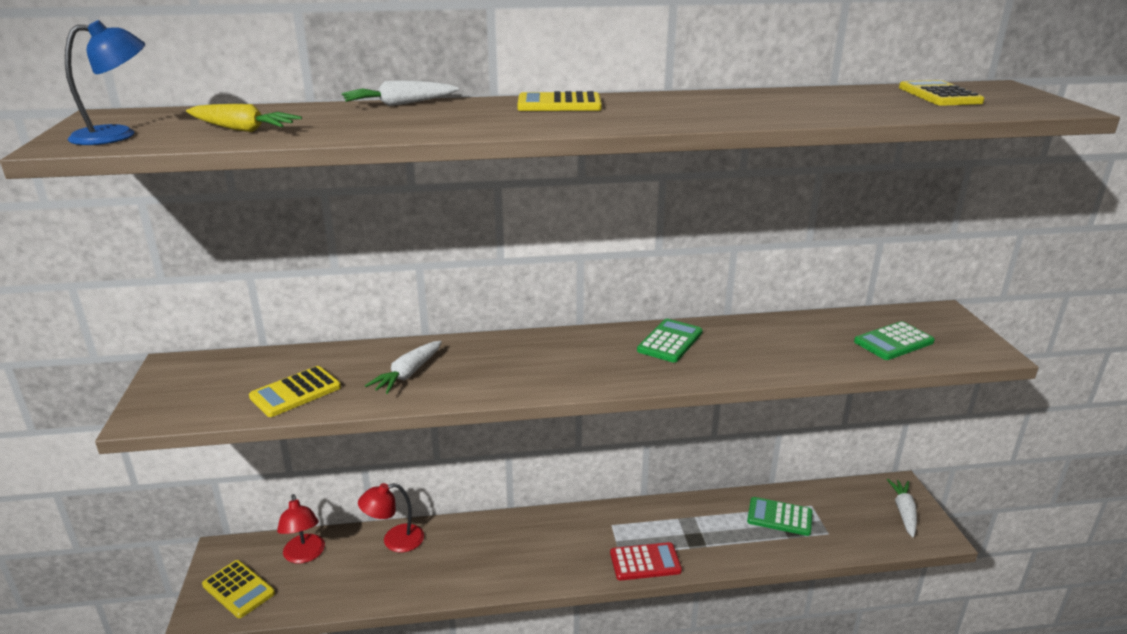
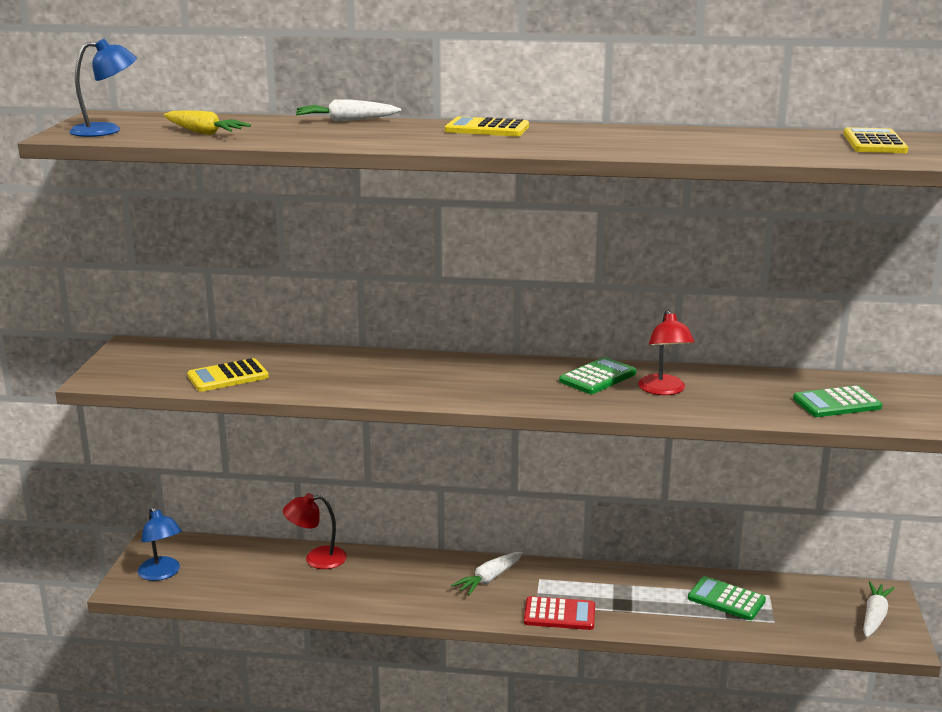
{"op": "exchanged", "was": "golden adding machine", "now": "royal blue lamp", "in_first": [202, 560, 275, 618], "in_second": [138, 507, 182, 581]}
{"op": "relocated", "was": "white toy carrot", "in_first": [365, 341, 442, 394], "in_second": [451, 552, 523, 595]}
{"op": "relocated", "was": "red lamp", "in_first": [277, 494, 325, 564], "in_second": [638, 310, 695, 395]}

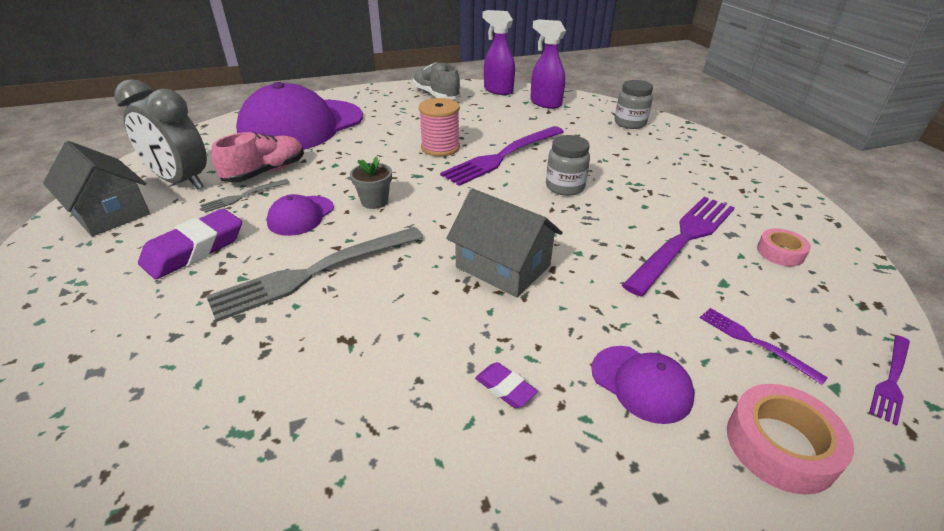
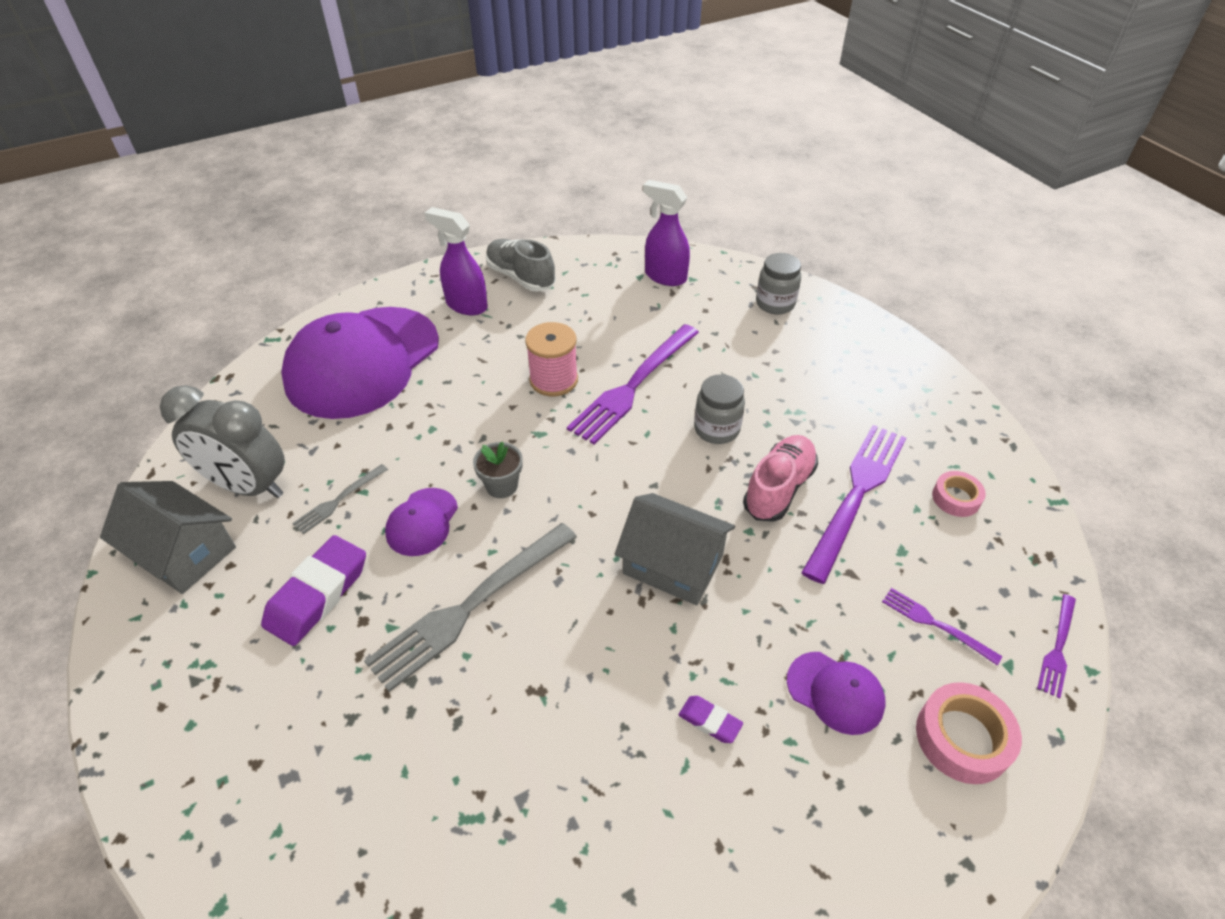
{"op": "relocated", "was": "violet sprayer", "in_first": [482, 10, 515, 95], "in_second": [425, 207, 488, 315]}
{"op": "relocated", "was": "pink lace-up shoe", "in_first": [212, 132, 304, 183], "in_second": [743, 435, 818, 522]}

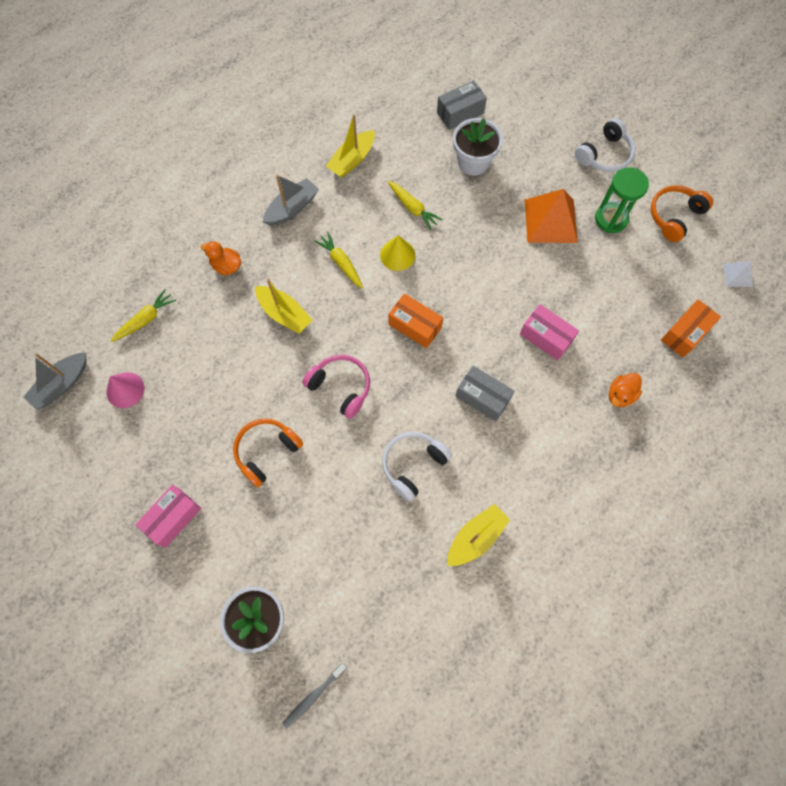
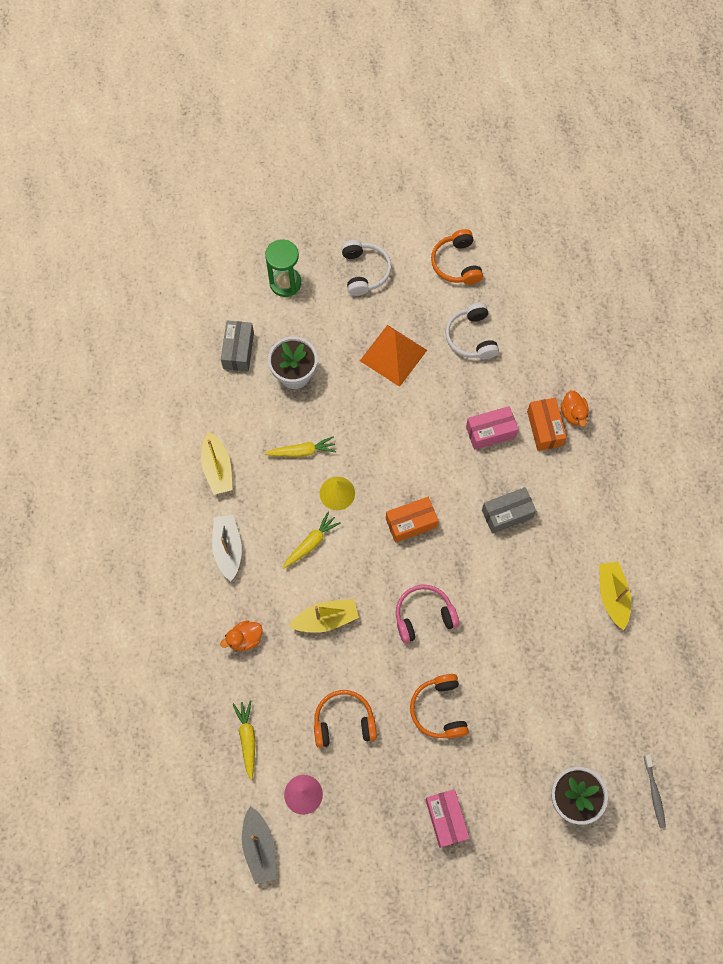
{"op": "relocated", "was": "green sandglass", "in_first": [595, 167, 649, 233], "in_second": [265, 240, 301, 297]}
{"op": "spun", "was": "golden toy carrot", "in_first": [314, 232, 363, 288], "in_second": [283, 512, 341, 568], "clockwise": 135}
{"op": "appeared", "now": "orange-coloured headphones", "in_second": [314, 690, 377, 748]}
{"op": "relocated", "was": "white headphones", "in_first": [382, 432, 452, 501], "in_second": [445, 302, 499, 359]}
{"op": "relocated", "was": "orange-coloured box", "in_first": [661, 299, 721, 358], "in_second": [527, 398, 567, 451]}
{"op": "missing", "was": "white pyramid", "in_first": [723, 261, 753, 287]}

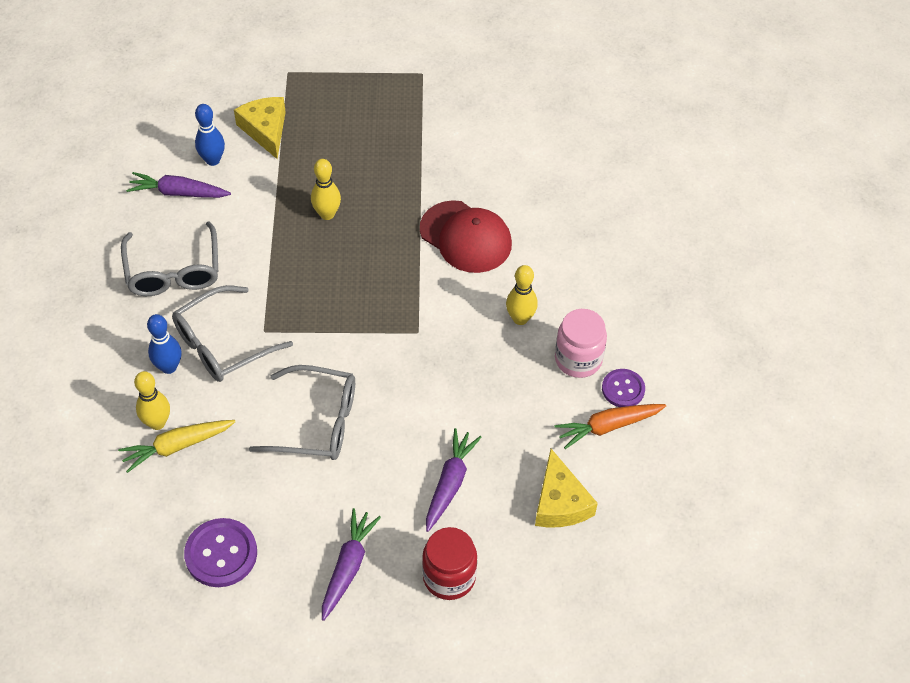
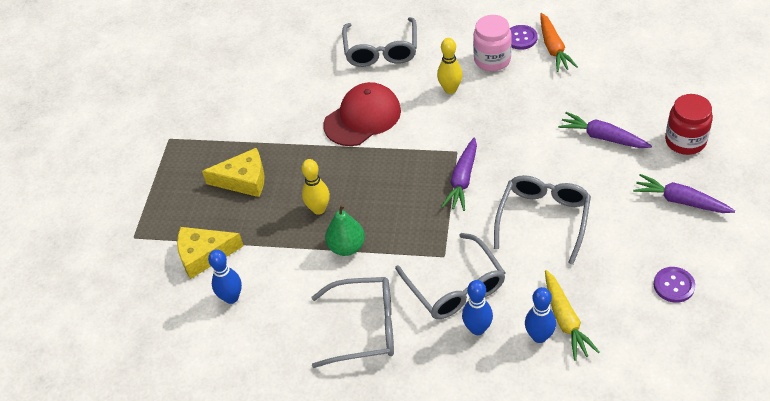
{"op": "relocated", "was": "golden cheese wedge", "in_first": [535, 449, 598, 528], "in_second": [202, 148, 264, 197]}
{"op": "appeared", "now": "green toy pear", "in_second": [325, 204, 365, 256]}
{"op": "appeared", "now": "gray spectacles", "in_second": [342, 17, 417, 67]}
{"op": "relocated", "was": "violet toy carrot", "in_first": [126, 172, 231, 198], "in_second": [441, 137, 477, 211]}
{"op": "colour", "was": "golden bowling pin", "now": "royal blue bowling pin", "in_first": [134, 371, 170, 430], "in_second": [525, 287, 556, 343]}
{"op": "size", "was": "violet sewing button", "in_first": [184, 518, 257, 587], "in_second": [654, 267, 695, 303], "ratio": 0.65}

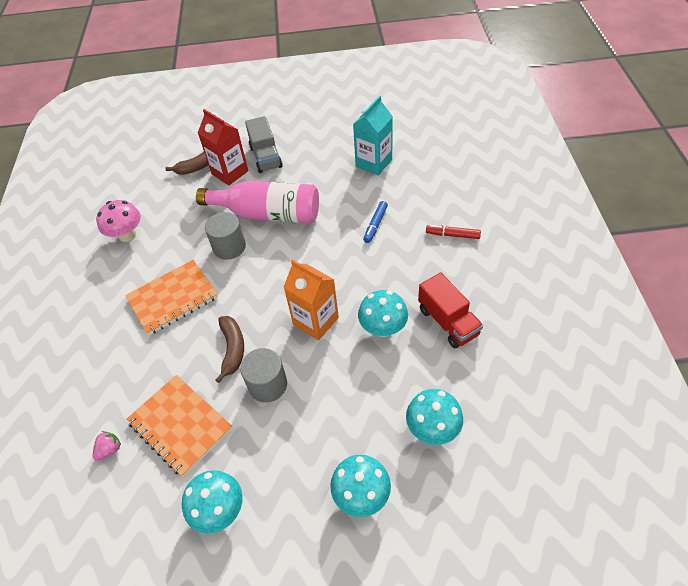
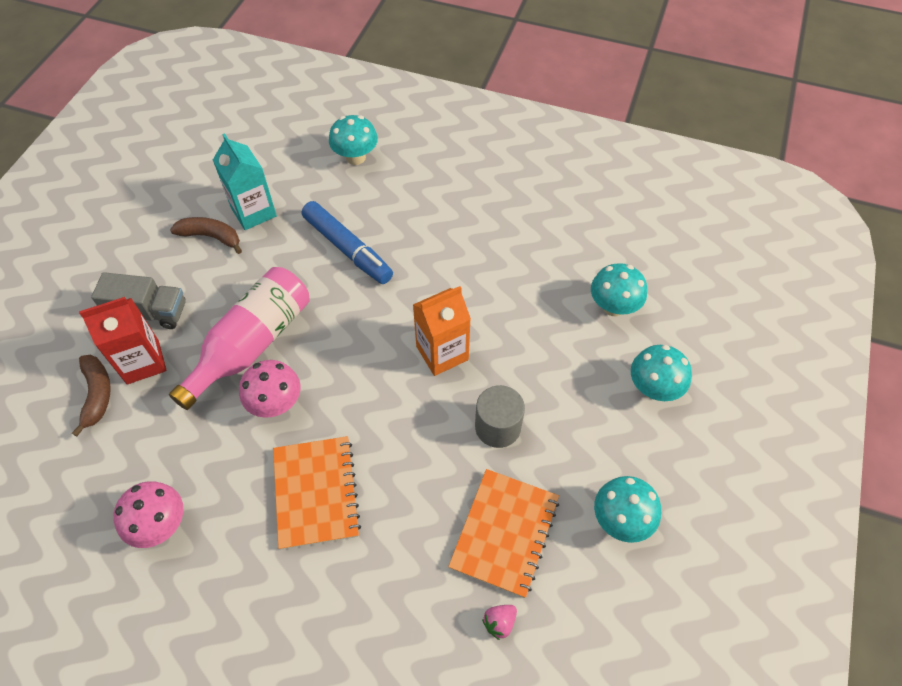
{"op": "relocated", "was": "brown banana fruit", "in_first": [216, 316, 244, 383], "in_second": [170, 217, 242, 254]}
{"op": "exchanged", "was": "gray cylinder", "now": "pink toadstool", "in_first": [205, 212, 246, 260], "in_second": [239, 360, 301, 418]}
{"op": "size", "was": "royal blue felt pen", "in_first": [363, 201, 388, 243], "in_second": [302, 201, 393, 284], "ratio": 1.89}
{"op": "relocated", "was": "aqua toadstool", "in_first": [358, 290, 408, 337], "in_second": [329, 115, 378, 165]}
{"op": "spun", "was": "orange-coloured exercise book", "in_first": [126, 375, 233, 477], "in_second": [448, 469, 559, 598], "clockwise": -45}
{"op": "spun", "was": "pink strawberry", "in_first": [93, 431, 121, 461], "in_second": [482, 605, 517, 640], "clockwise": -105}
{"op": "missing", "was": "red toy truck", "in_first": [418, 273, 483, 348]}
{"op": "missing", "was": "red felt pen", "in_first": [426, 225, 481, 239]}

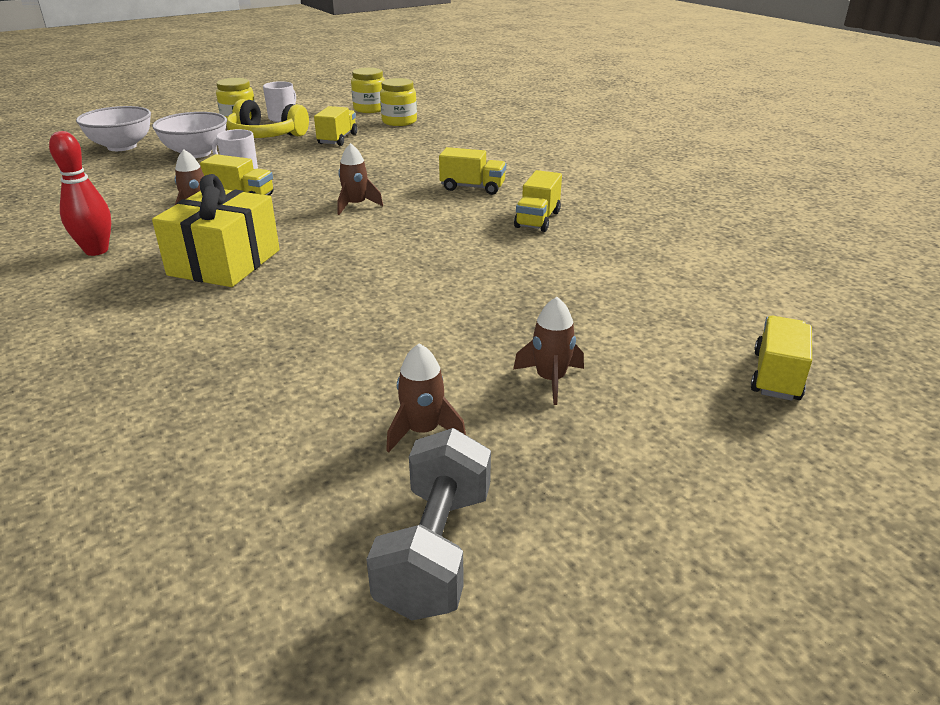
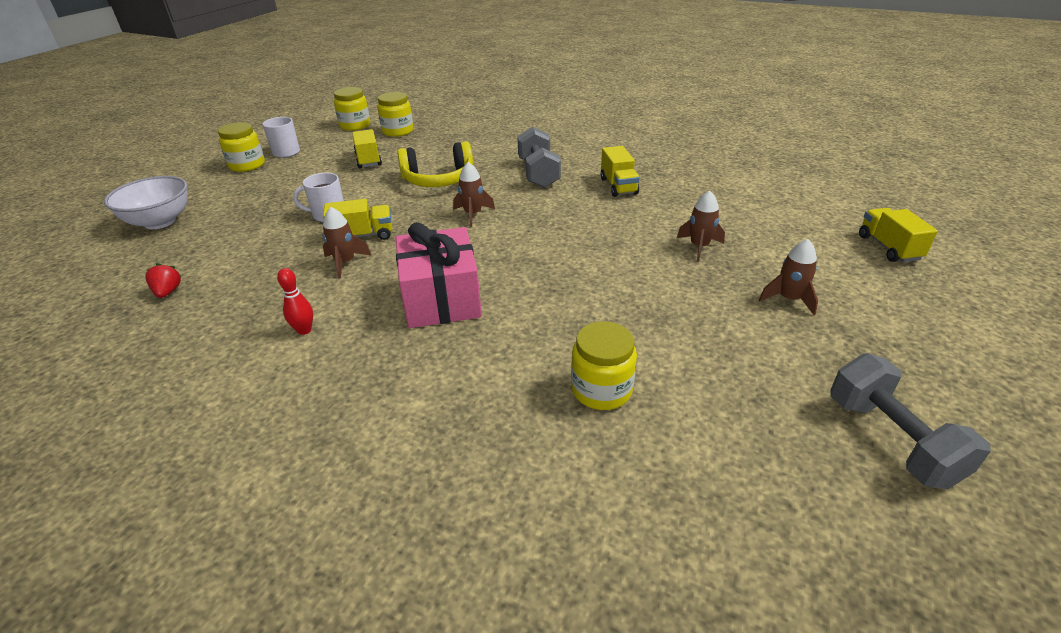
{"op": "appeared", "now": "red strawberry", "in_second": [145, 263, 182, 298]}
{"op": "size", "was": "red bowling pin", "in_first": [49, 131, 111, 256], "in_second": [277, 268, 313, 335], "ratio": 0.6}
{"op": "colour", "was": "golden wrapped gift", "now": "pink wrapped gift", "in_first": [152, 174, 280, 287], "in_second": [396, 222, 482, 328]}
{"op": "relocated", "was": "golden headphones", "in_first": [226, 99, 309, 138], "in_second": [397, 141, 473, 187]}
{"op": "exchanged", "was": "golden toy truck", "now": "gray free weight", "in_first": [439, 147, 506, 195], "in_second": [517, 127, 561, 188]}
{"op": "appeared", "now": "golden preserve jar", "in_second": [571, 321, 637, 410]}
{"op": "relocated", "was": "brown rocket", "in_first": [386, 343, 466, 453], "in_second": [677, 190, 725, 261]}
{"op": "missing", "was": "white deep dish", "in_first": [152, 112, 227, 158]}

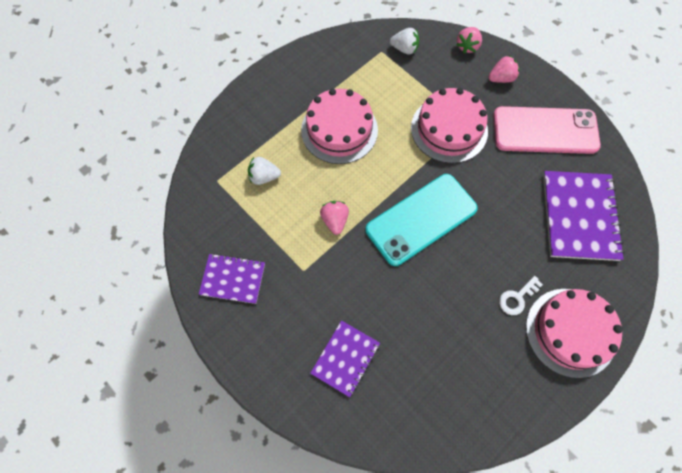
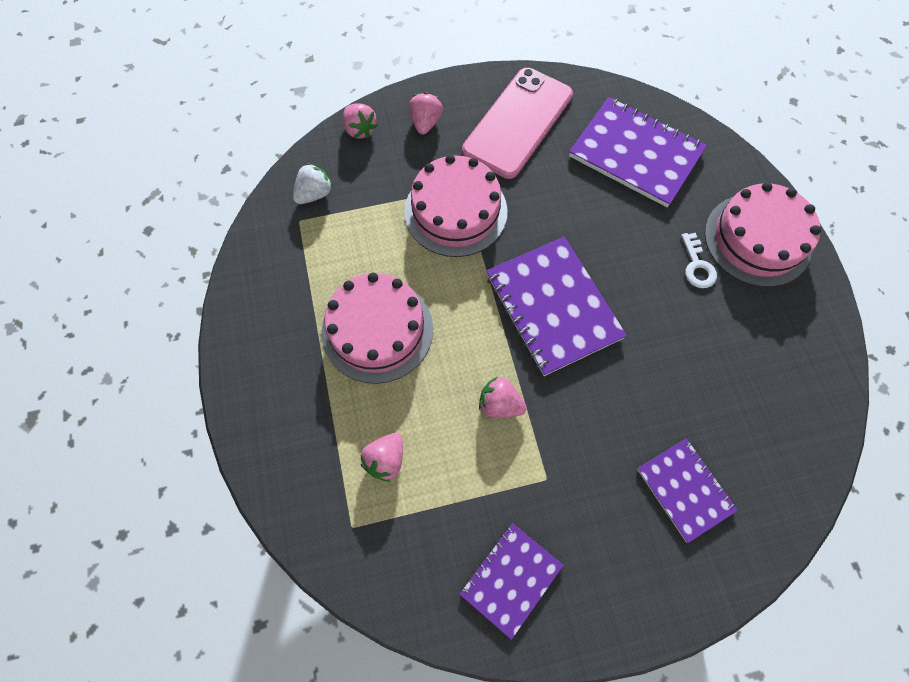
{"op": "colour", "was": "white strawberry", "now": "pink strawberry", "in_first": [248, 157, 281, 185], "in_second": [361, 433, 403, 482]}
{"op": "exchanged", "was": "aqua mobile phone", "now": "violet exercise book", "in_first": [365, 174, 478, 266], "in_second": [486, 237, 627, 376]}

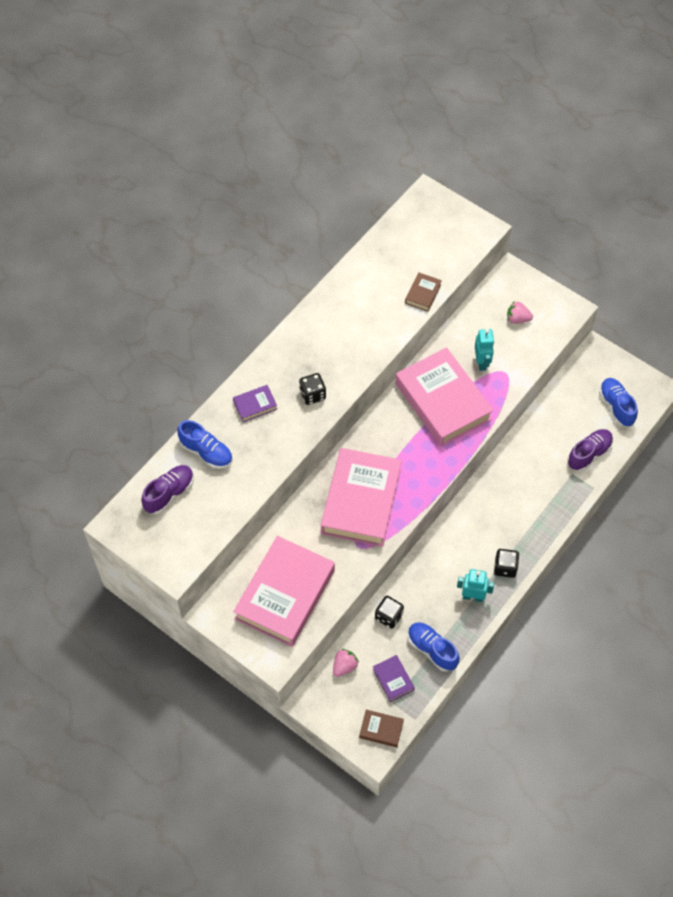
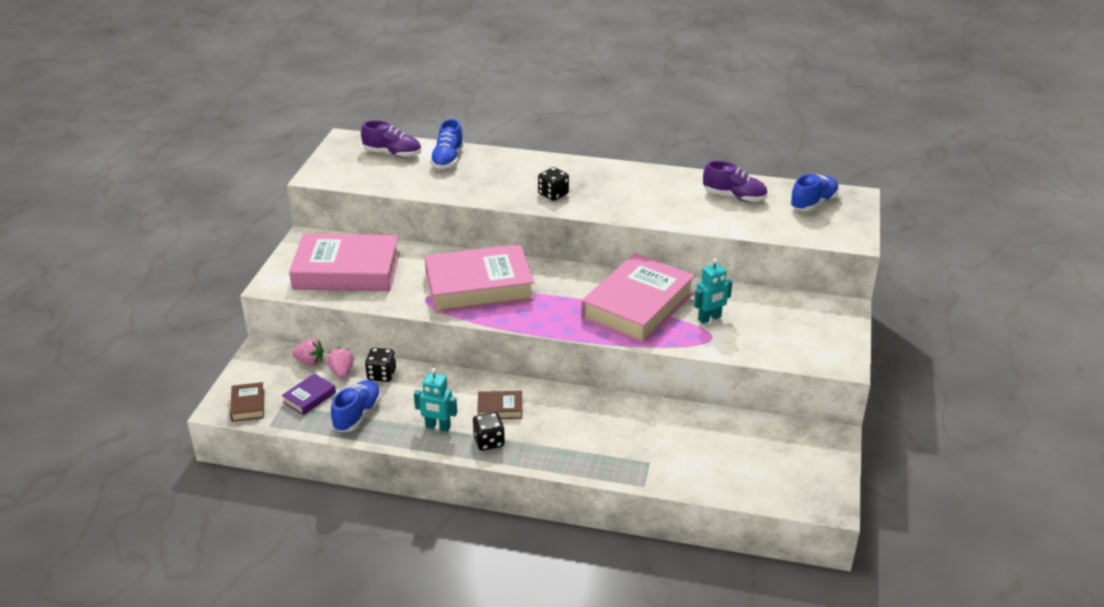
{"op": "relocated", "was": "pink strawberry", "in_first": [507, 301, 533, 324], "in_second": [326, 347, 354, 378]}
{"op": "spun", "was": "aqua robot figure", "in_first": [457, 569, 494, 602], "in_second": [414, 368, 457, 432], "clockwise": 120}
{"op": "relocated", "was": "brown book", "in_first": [405, 273, 442, 312], "in_second": [477, 391, 522, 419]}
{"op": "relocated", "was": "violet lace-up shoe", "in_first": [567, 429, 613, 471], "in_second": [703, 161, 768, 202]}
{"op": "relocated", "was": "royal blue lace-up shoe", "in_first": [599, 378, 638, 427], "in_second": [790, 174, 839, 211]}
{"op": "missing", "was": "violet book", "in_first": [233, 385, 277, 422]}

